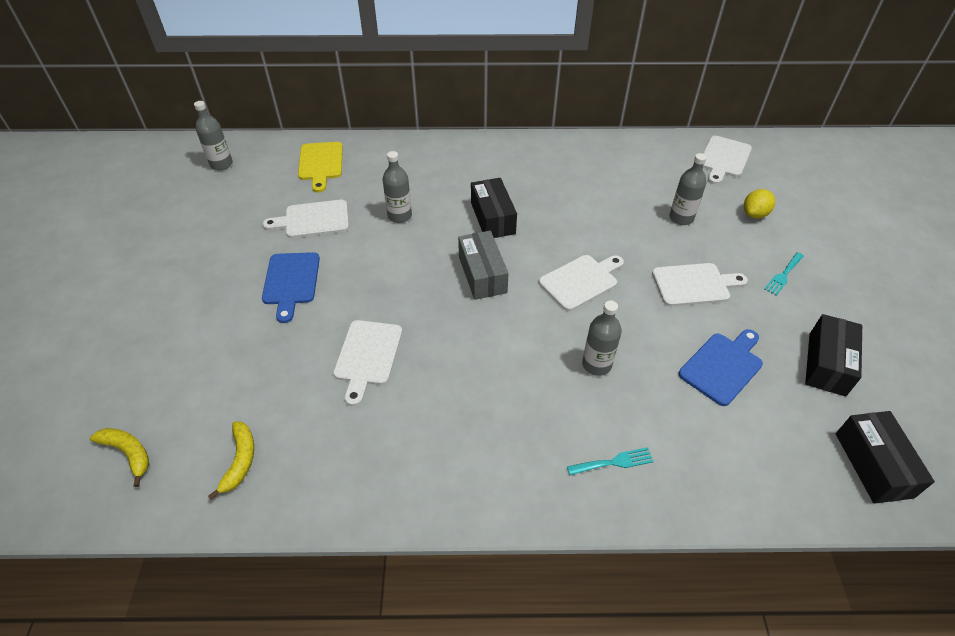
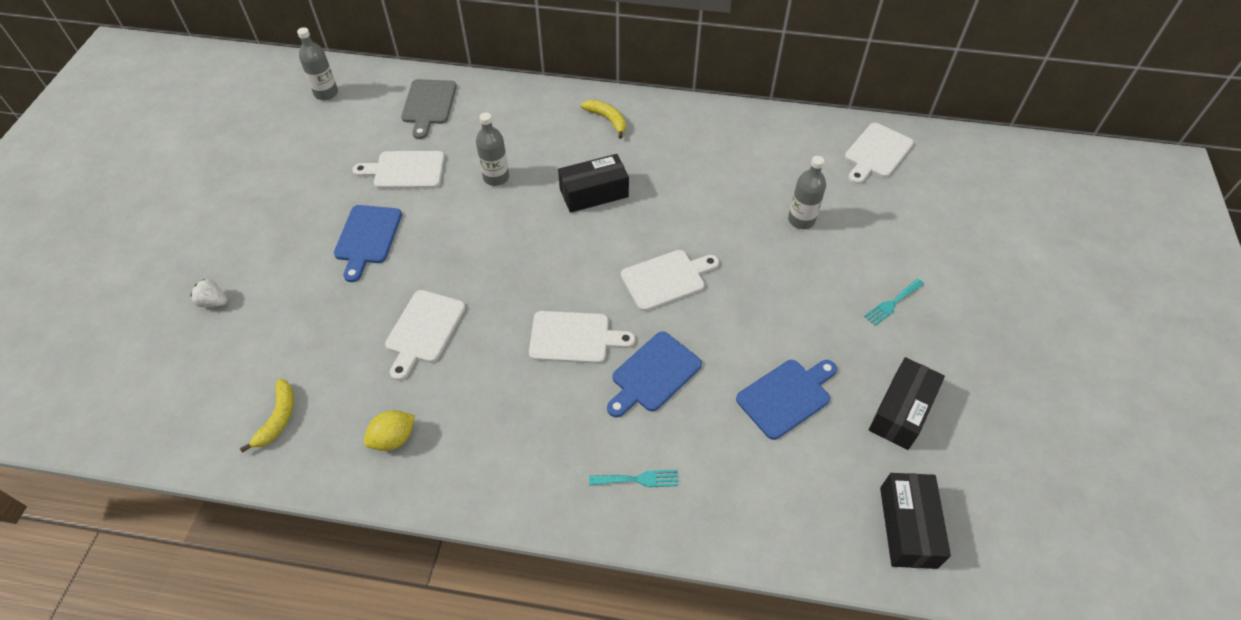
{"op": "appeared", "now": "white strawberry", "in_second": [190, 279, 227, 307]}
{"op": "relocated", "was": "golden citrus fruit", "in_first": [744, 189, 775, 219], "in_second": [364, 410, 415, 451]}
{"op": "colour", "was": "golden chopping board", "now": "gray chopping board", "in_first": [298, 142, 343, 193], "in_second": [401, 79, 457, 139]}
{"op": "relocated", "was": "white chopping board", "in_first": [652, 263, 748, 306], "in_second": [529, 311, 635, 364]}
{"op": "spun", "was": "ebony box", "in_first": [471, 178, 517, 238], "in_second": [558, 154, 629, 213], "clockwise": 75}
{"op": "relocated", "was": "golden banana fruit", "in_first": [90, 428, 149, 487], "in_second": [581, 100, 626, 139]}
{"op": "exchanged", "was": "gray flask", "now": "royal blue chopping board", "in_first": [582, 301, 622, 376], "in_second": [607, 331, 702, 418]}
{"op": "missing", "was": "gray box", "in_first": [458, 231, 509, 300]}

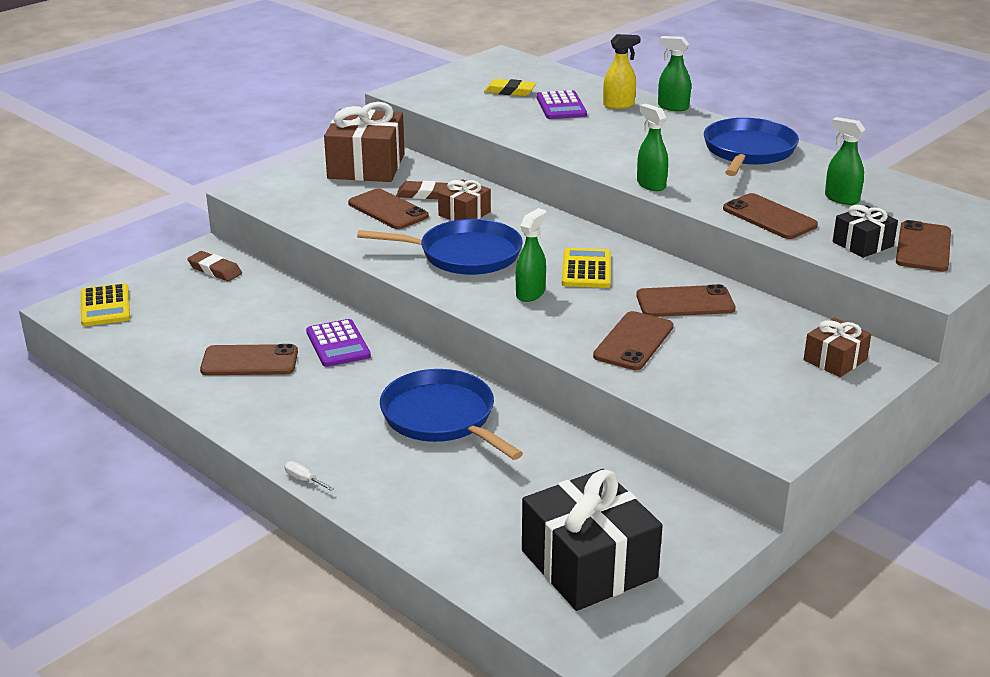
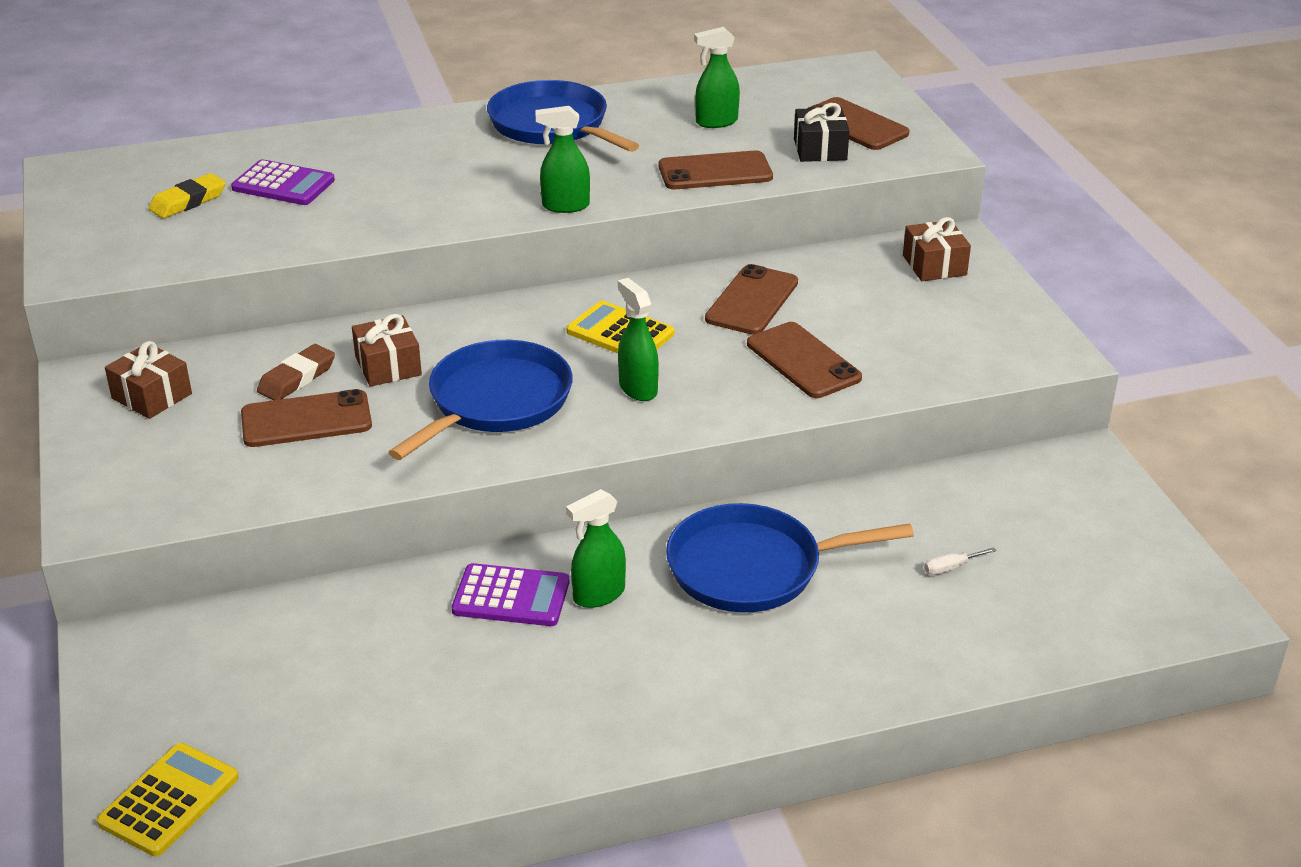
{"op": "spun", "was": "golden adding machine", "in_first": [81, 283, 130, 326], "in_second": [97, 743, 238, 856], "clockwise": -75}
{"op": "size", "was": "brown wrapped gift", "in_first": [324, 102, 405, 182], "in_second": [105, 341, 192, 419], "ratio": 0.52}
{"op": "relocated", "was": "green sprayer", "in_first": [658, 36, 691, 111], "in_second": [566, 489, 626, 608]}
{"op": "relocated", "was": "white flat screwdriver", "in_first": [284, 461, 334, 491], "in_second": [924, 547, 996, 575]}
{"op": "missing", "was": "brown gum eraser", "in_first": [187, 251, 242, 281]}
{"op": "missing", "was": "brown mobile phone", "in_first": [200, 344, 298, 375]}
{"op": "missing", "was": "ebony wrapped gift", "in_first": [522, 469, 663, 611]}
{"op": "missing", "was": "golden sprayer", "in_first": [603, 34, 640, 109]}

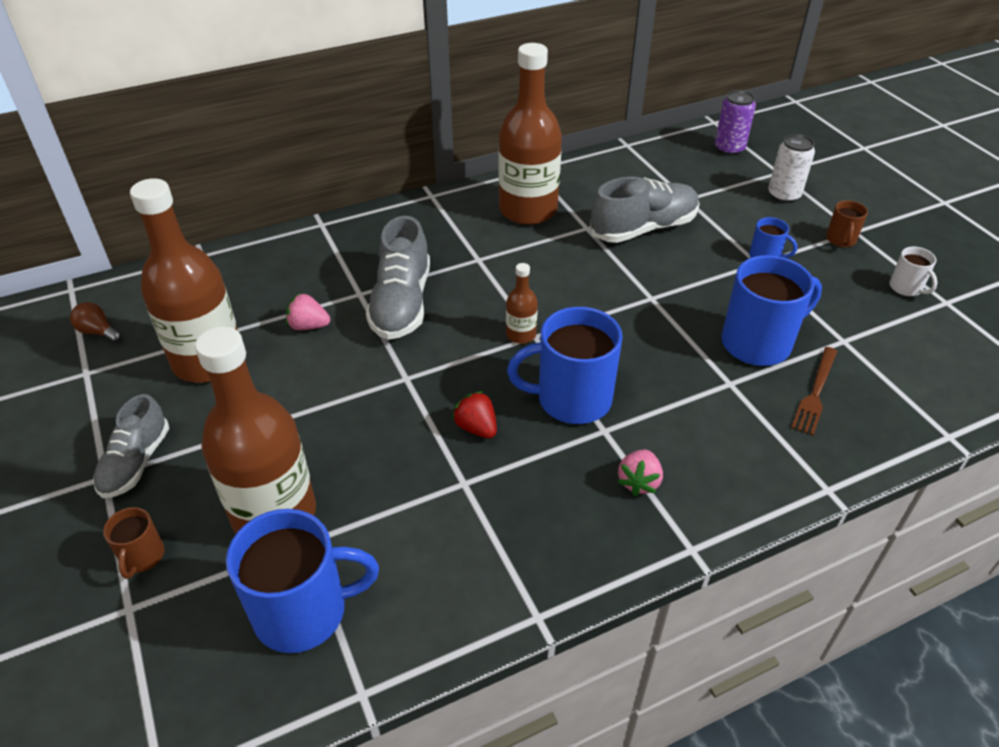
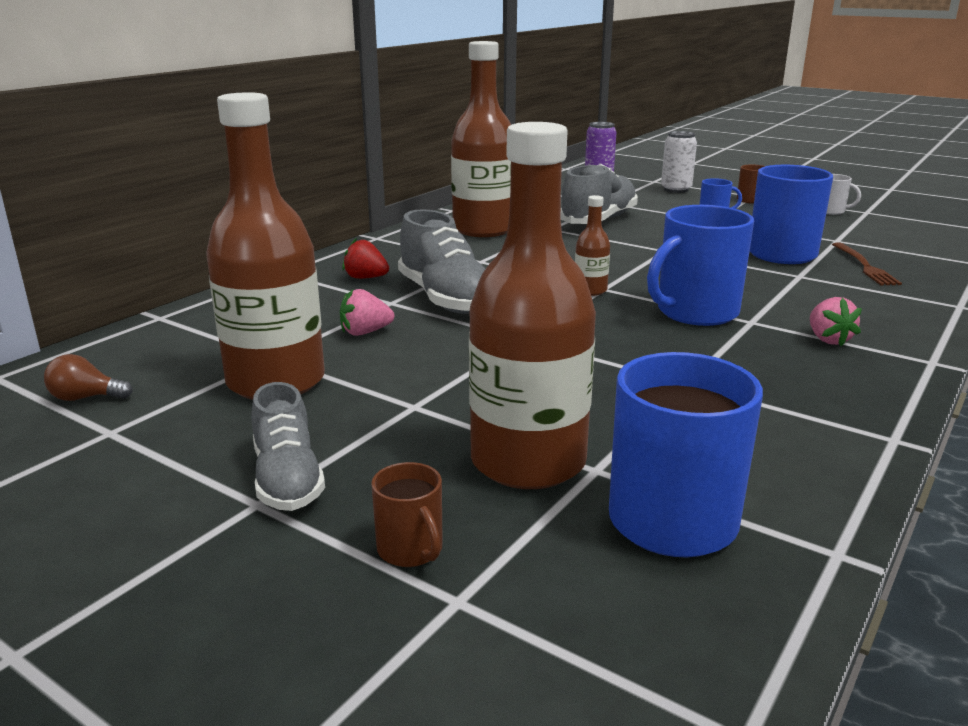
{"op": "relocated", "was": "red strawberry", "in_first": [452, 391, 497, 438], "in_second": [342, 239, 389, 279]}

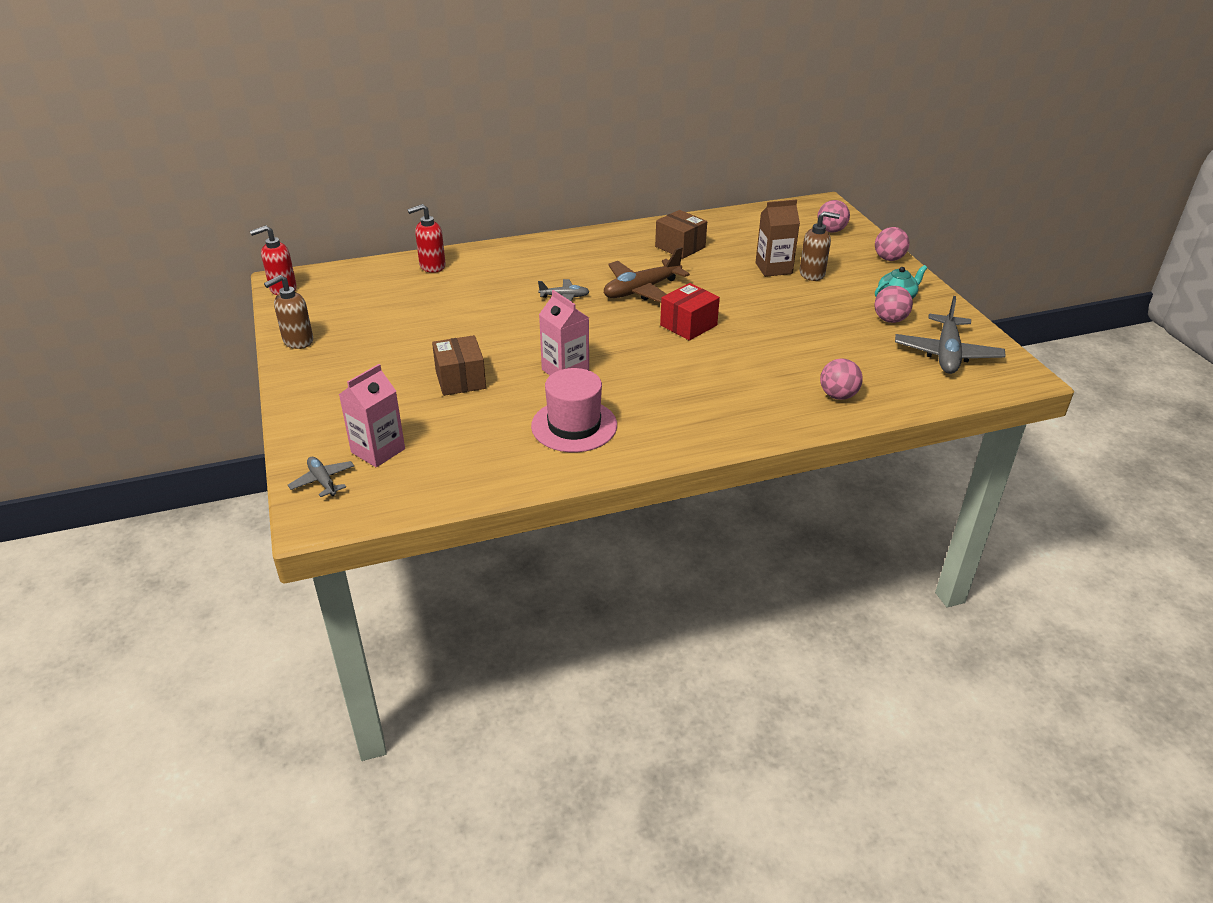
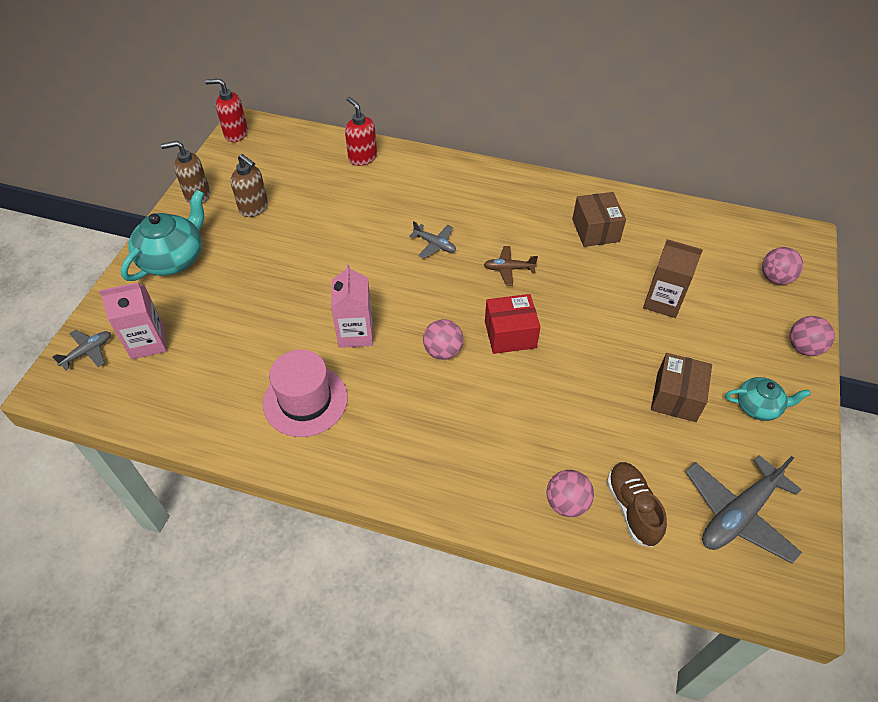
{"op": "spun", "was": "gray toy plane", "in_first": [288, 457, 354, 497], "in_second": [52, 330, 111, 370], "clockwise": 45}
{"op": "appeared", "now": "aqua teapot", "in_second": [121, 190, 204, 281]}
{"op": "relocated", "was": "brown pump bottle", "in_first": [800, 211, 840, 281], "in_second": [230, 154, 268, 217]}
{"op": "spun", "was": "red pump bottle", "in_first": [408, 204, 446, 273], "in_second": [345, 97, 377, 166], "clockwise": 45}
{"op": "relocated", "was": "pink play ball", "in_first": [874, 286, 913, 323], "in_second": [423, 319, 463, 360]}
{"op": "size", "was": "brown toy plane", "in_first": [604, 247, 690, 303], "in_second": [484, 246, 538, 286], "ratio": 0.53}
{"op": "appeared", "now": "brown lace-up shoe", "in_second": [607, 462, 667, 547]}
{"op": "relocated", "was": "brown box", "in_first": [432, 335, 486, 396], "in_second": [651, 353, 712, 422]}

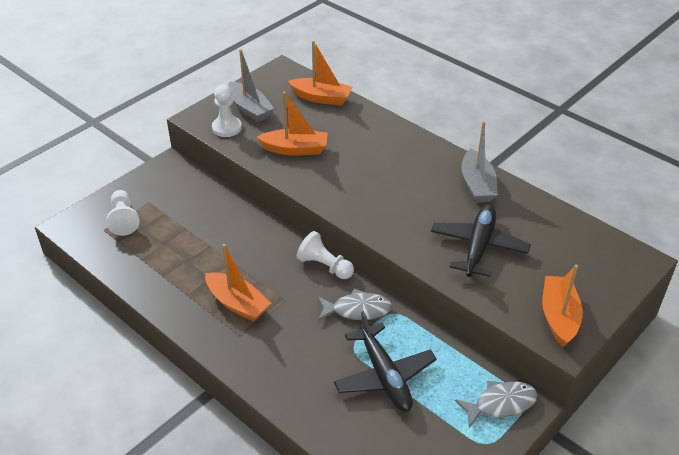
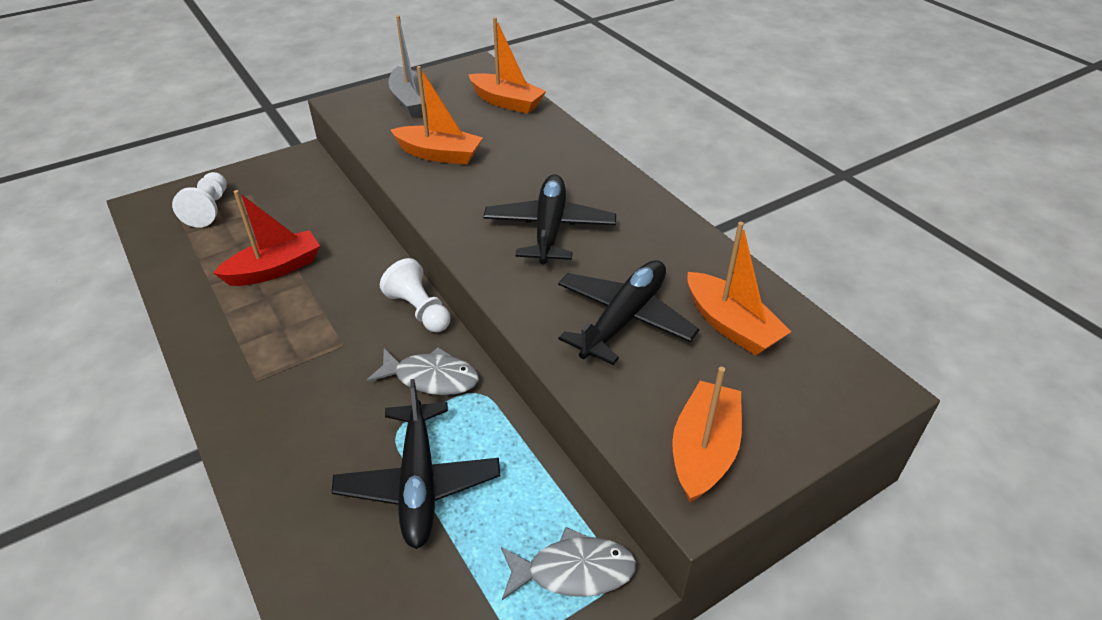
{"op": "appeared", "now": "red toy boat", "in_second": [213, 190, 320, 286]}
{"op": "appeared", "now": "ebony toy plane", "in_second": [483, 174, 616, 265]}
{"op": "relocated", "was": "orange-coloured toy boat", "in_first": [205, 244, 271, 322], "in_second": [687, 222, 791, 356]}
{"op": "missing", "was": "white chess pawn", "in_first": [212, 85, 242, 137]}
{"op": "missing", "was": "gray toy boat", "in_first": [461, 121, 498, 203]}

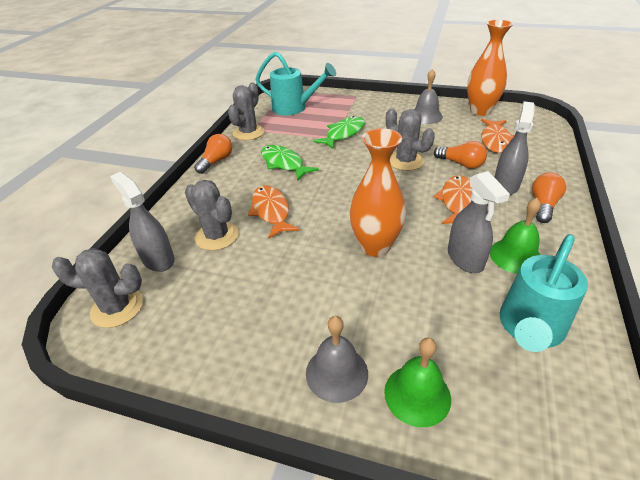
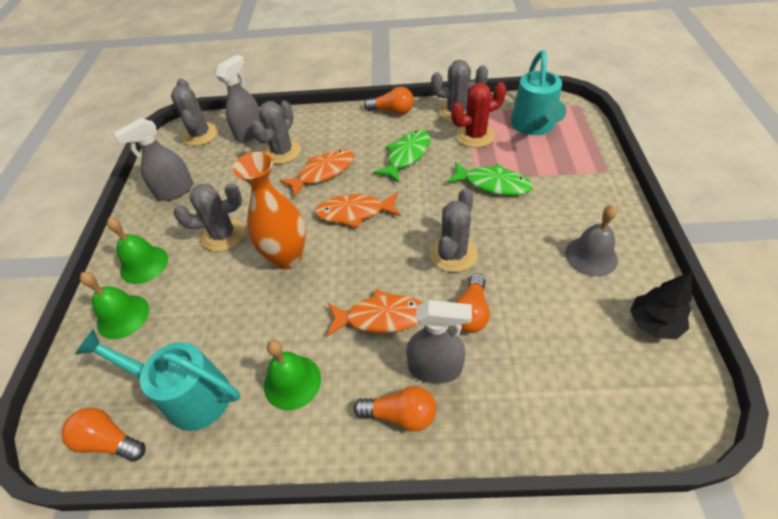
{"op": "appeared", "now": "orange-coloured bulb", "in_second": [61, 407, 146, 462]}
{"op": "colour", "was": "gray school bell", "now": "green school bell", "in_first": [306, 316, 368, 403], "in_second": [107, 218, 168, 284]}
{"op": "relocated", "was": "gray sprayer", "in_first": [448, 171, 510, 273], "in_second": [114, 118, 193, 201]}
{"op": "appeared", "now": "gray saguaro cactus", "in_second": [174, 183, 245, 251]}
{"op": "relocated", "was": "orange-coloured toy fish", "in_first": [481, 119, 515, 153], "in_second": [315, 192, 401, 228]}
{"op": "appeared", "now": "red saguaro cactus", "in_second": [451, 82, 506, 148]}
{"op": "exchanged", "was": "orange-coloured flower vase", "now": "ebony tree", "in_first": [467, 20, 513, 116], "in_second": [630, 272, 692, 339]}

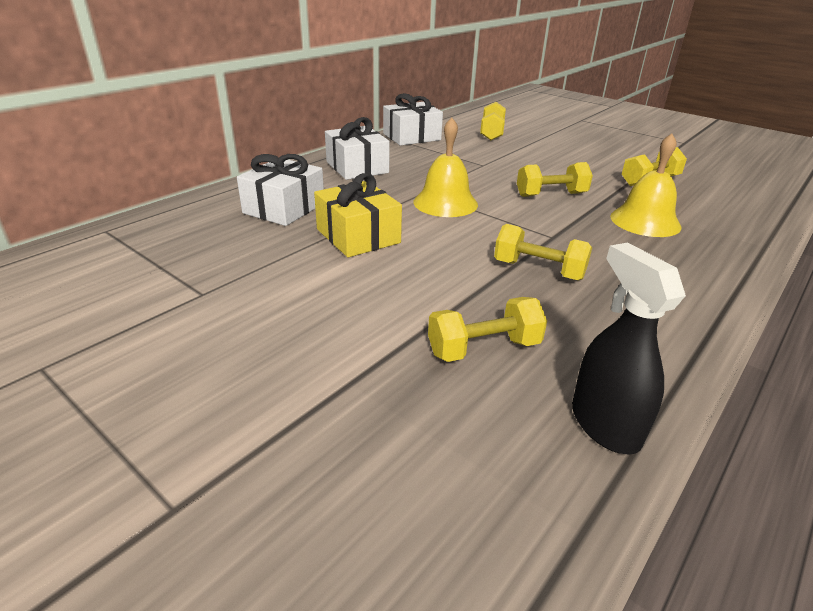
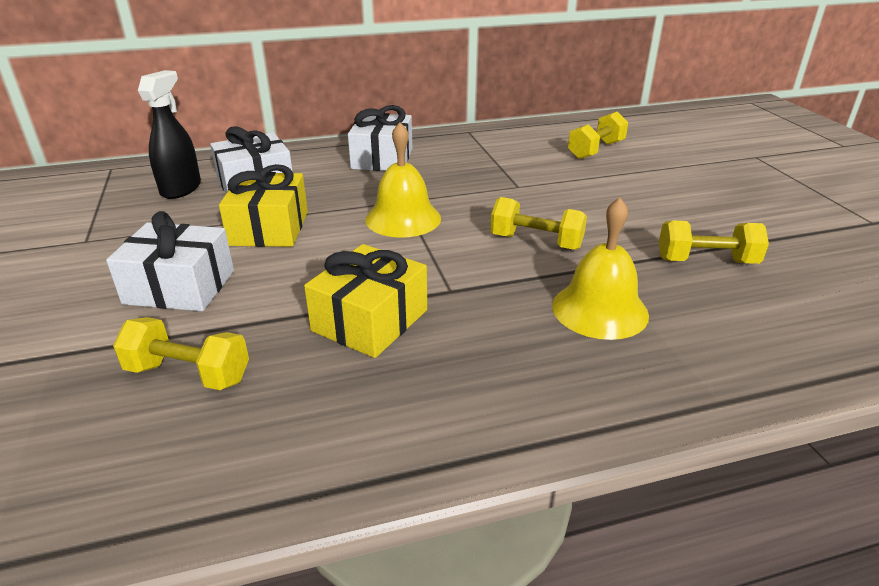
{"op": "relocated", "was": "white wrapped gift", "in_first": [383, 93, 443, 146], "in_second": [106, 211, 234, 311]}
{"op": "relocated", "was": "ebony sprayer", "in_first": [572, 243, 686, 455], "in_second": [138, 70, 201, 199]}
{"op": "exchanged", "was": "golden free weight", "now": "golden wrapped gift", "in_first": [494, 224, 592, 281], "in_second": [304, 244, 427, 358]}

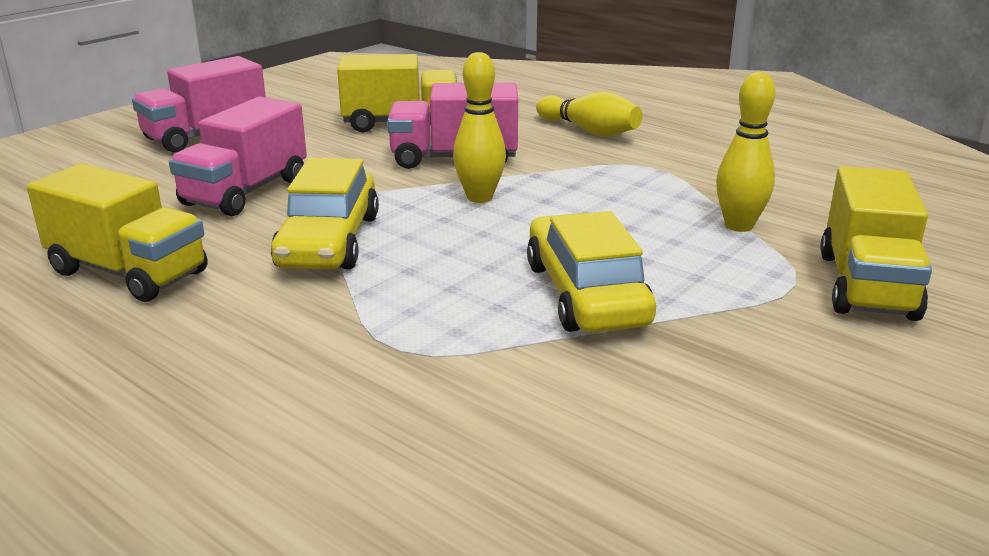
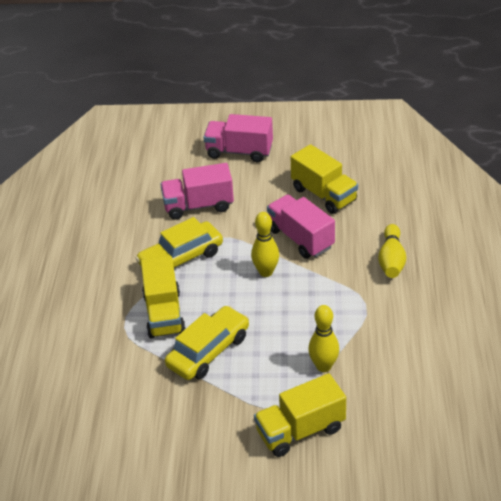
{"op": "relocated", "was": "golden toy truck", "in_first": [27, 163, 207, 302], "in_second": [141, 256, 185, 338]}

